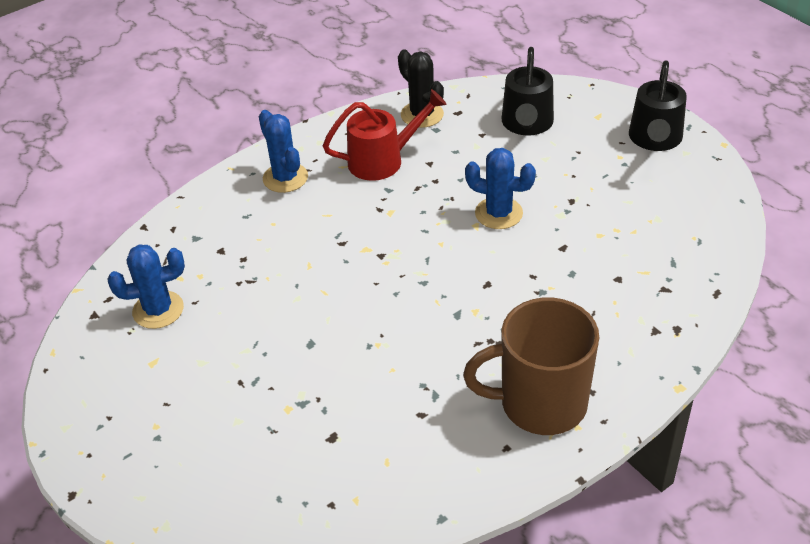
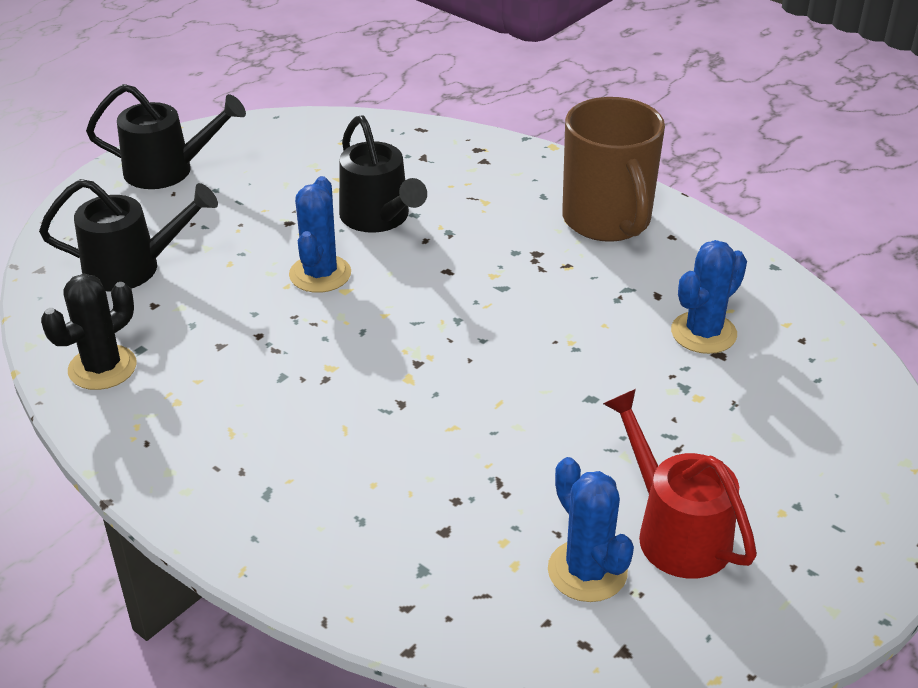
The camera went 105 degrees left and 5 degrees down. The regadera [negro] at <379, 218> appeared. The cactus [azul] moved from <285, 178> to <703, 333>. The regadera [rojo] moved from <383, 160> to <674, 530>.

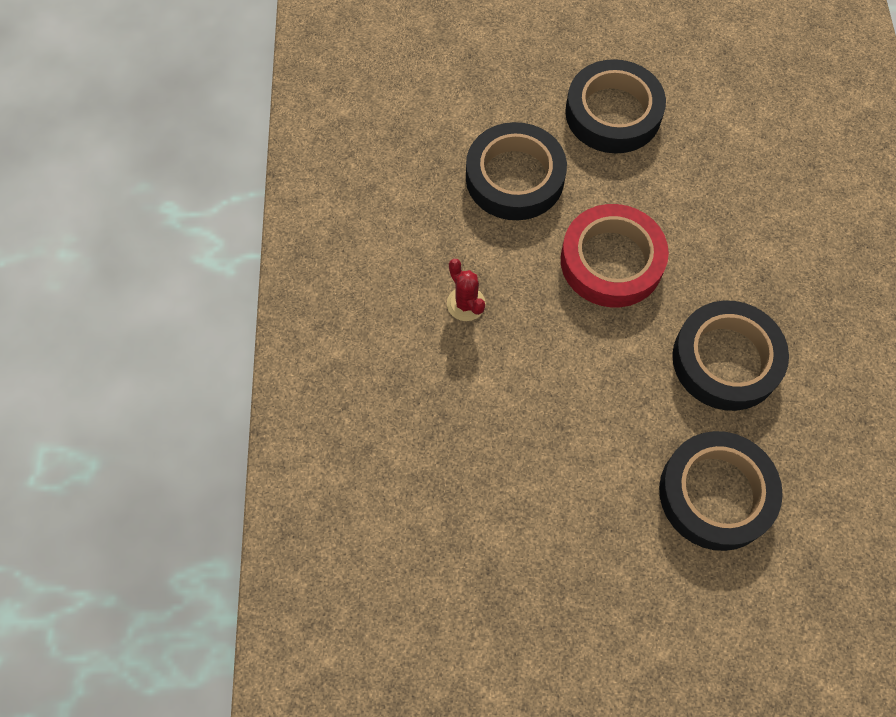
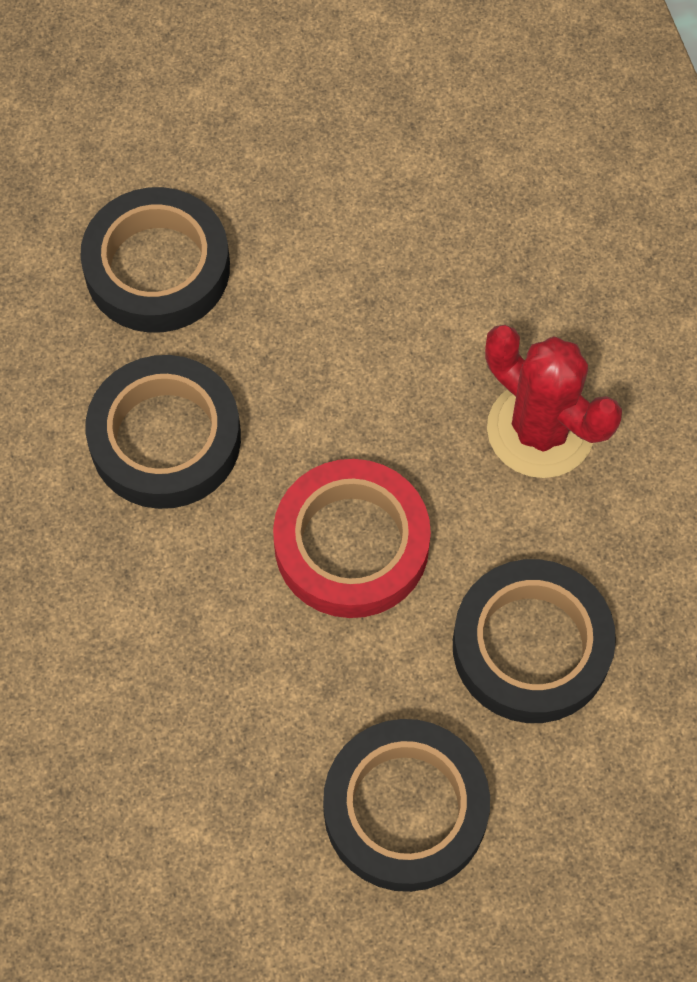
The camera went 165 degrees right and 0 degrees up. The cactus [rojo] at <466, 304> changed to 1.92 times the size.

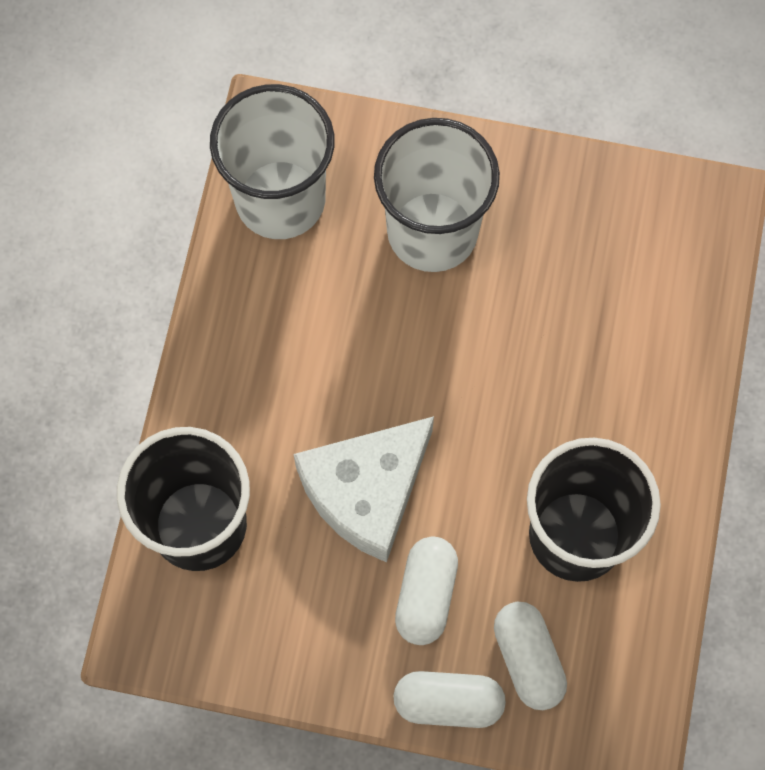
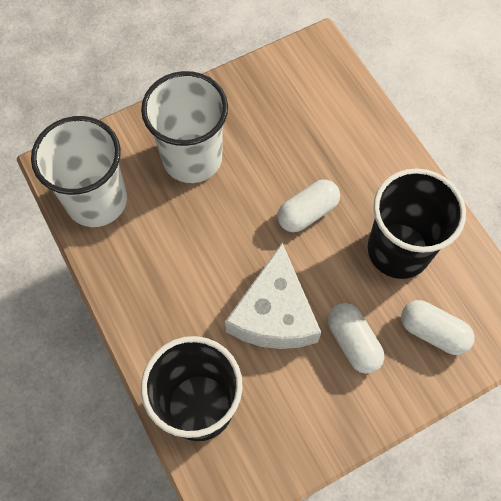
The camera went 40 degrees left and 5 degrees down. The cápsula [blanco] moved from <448, 702> to <307, 212>.

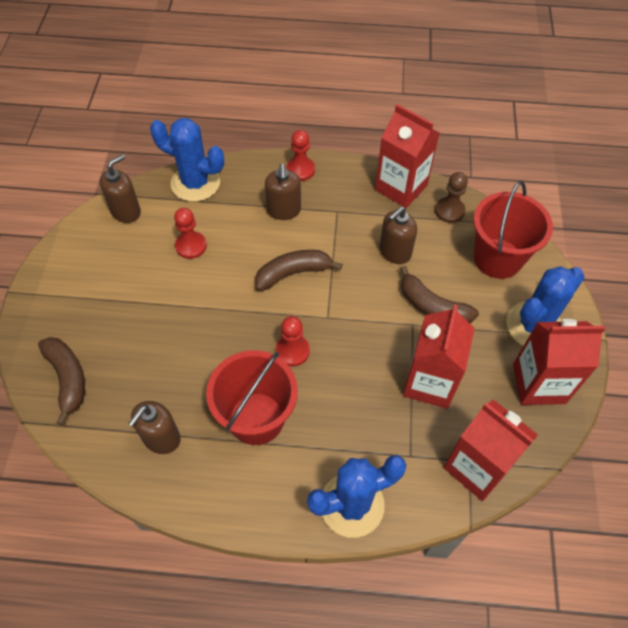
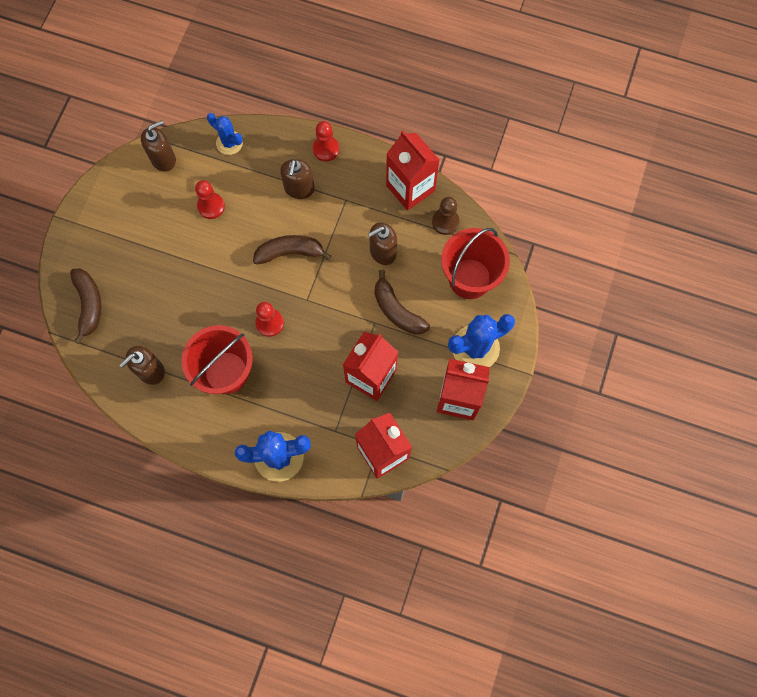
The camera went 15 degrees right and 15 degrees up. The cactus [azul] at <195, 183> changed to 0.60 times the size.

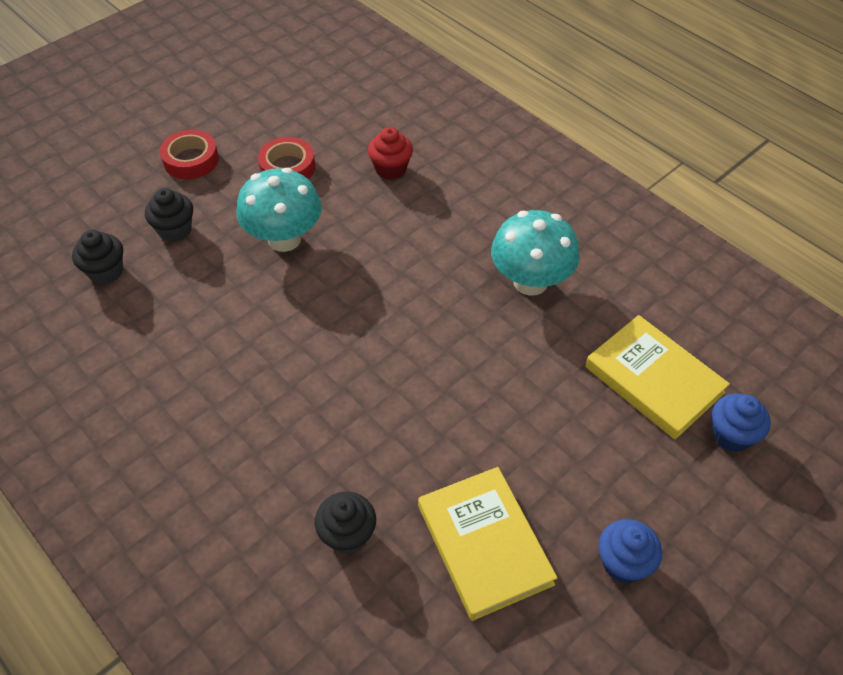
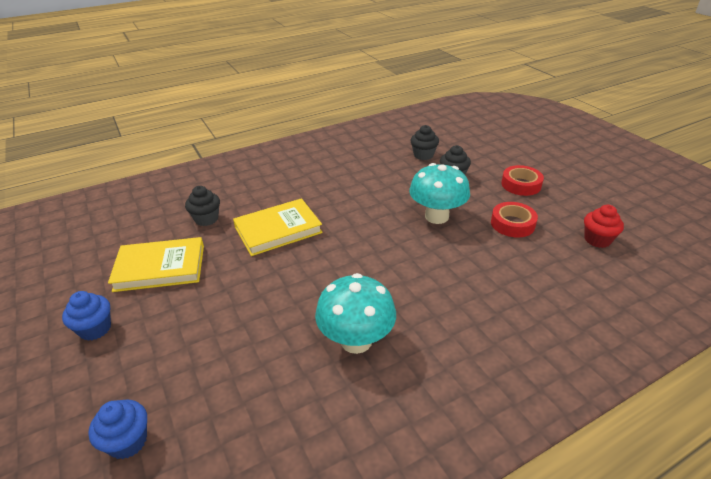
The camera went 105 degrees right and 15 degrees down. The magdalena [rojo] moved from <391, 169> to <597, 240>. The libro [amarillo] moved from <653, 380> to <278, 230>.

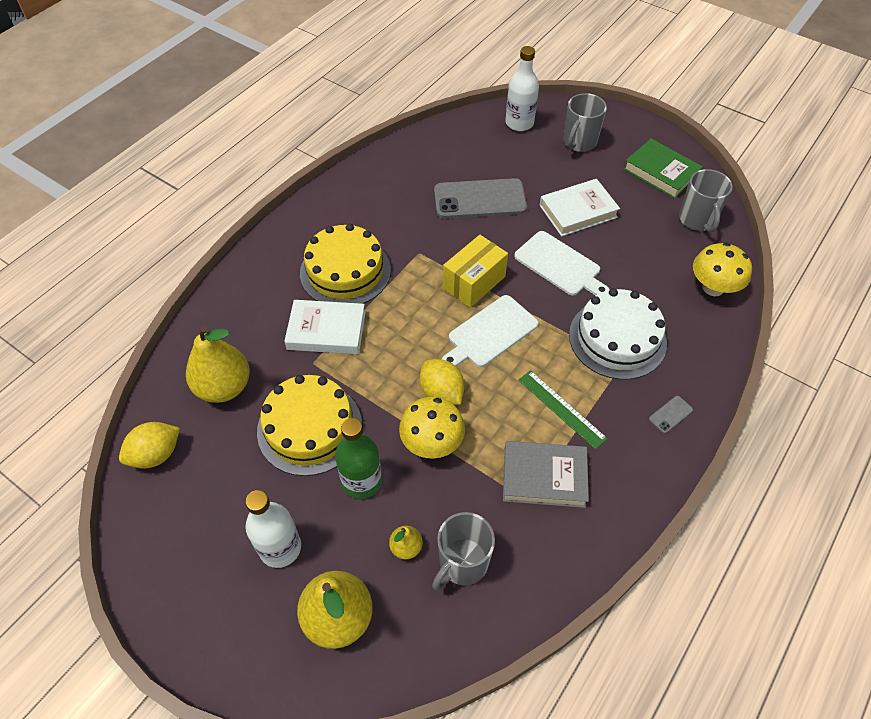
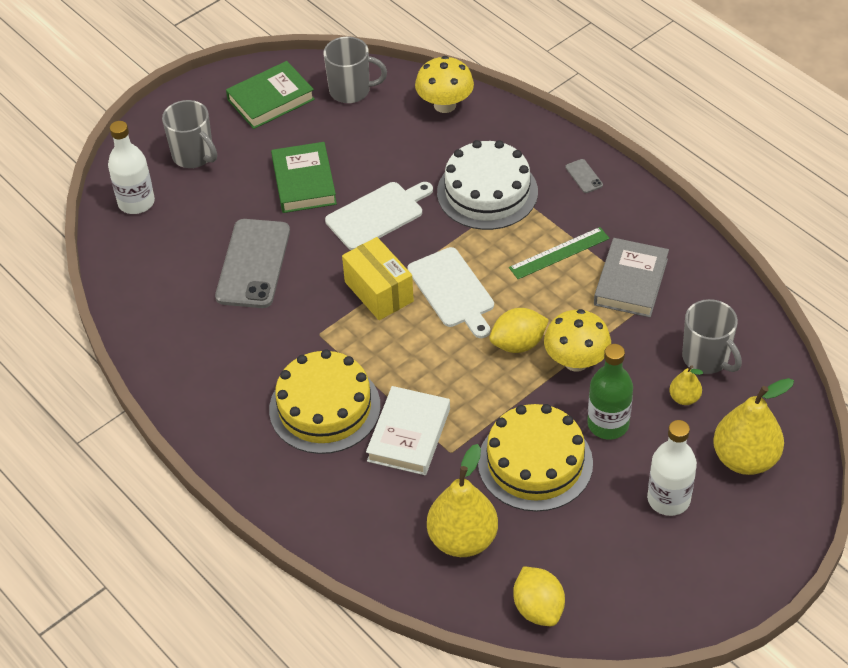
The camera went 75 degrees left and 5 degrees down. The libro [blanco] at <578, 211> became the libro [verde] at <304, 182>.

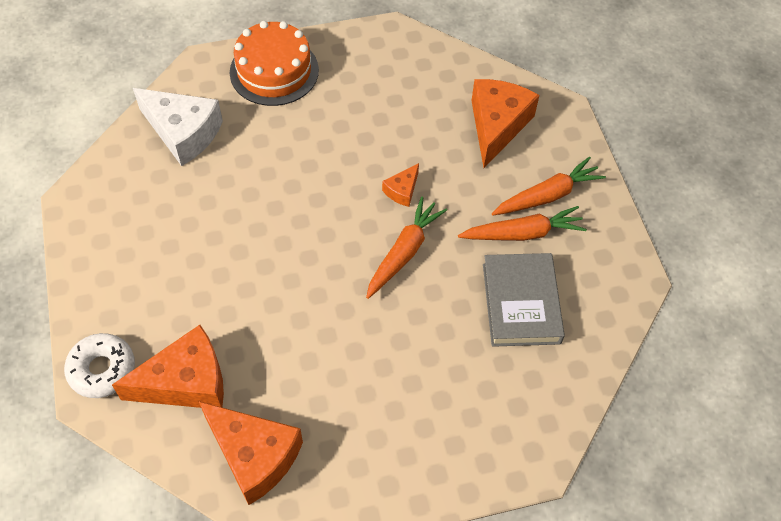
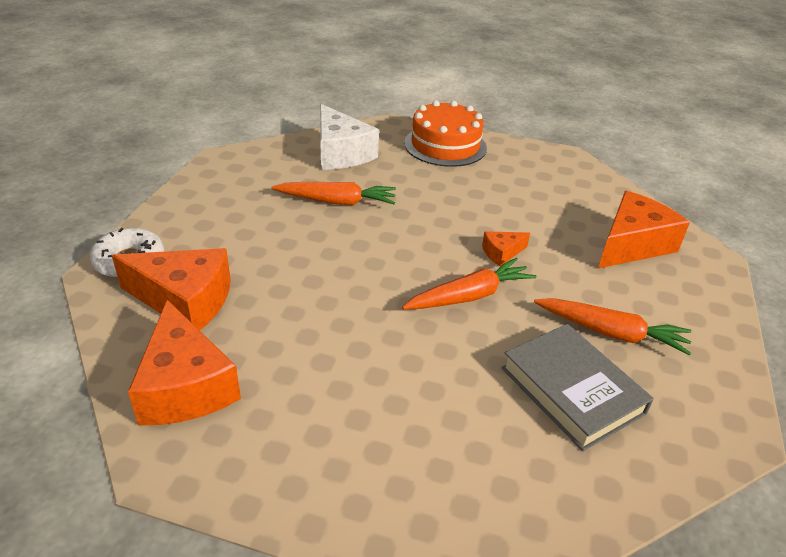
The camera went 30 degrees right and 20 degrees down. The zanahoria [naranja] moved from <547, 195> to <337, 201>. The libro [gris] at <521, 303> turned 60 degrees counterclockwise.

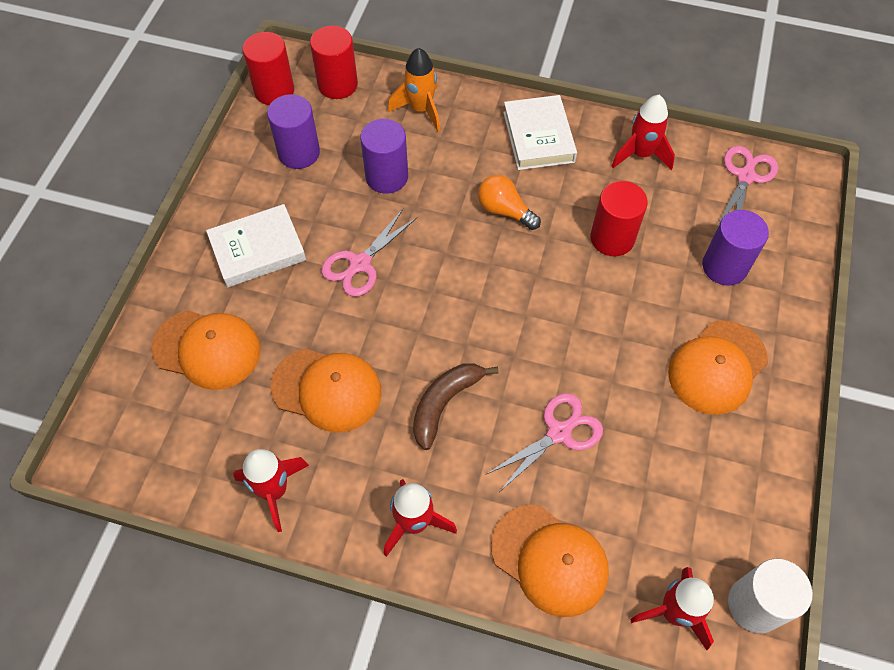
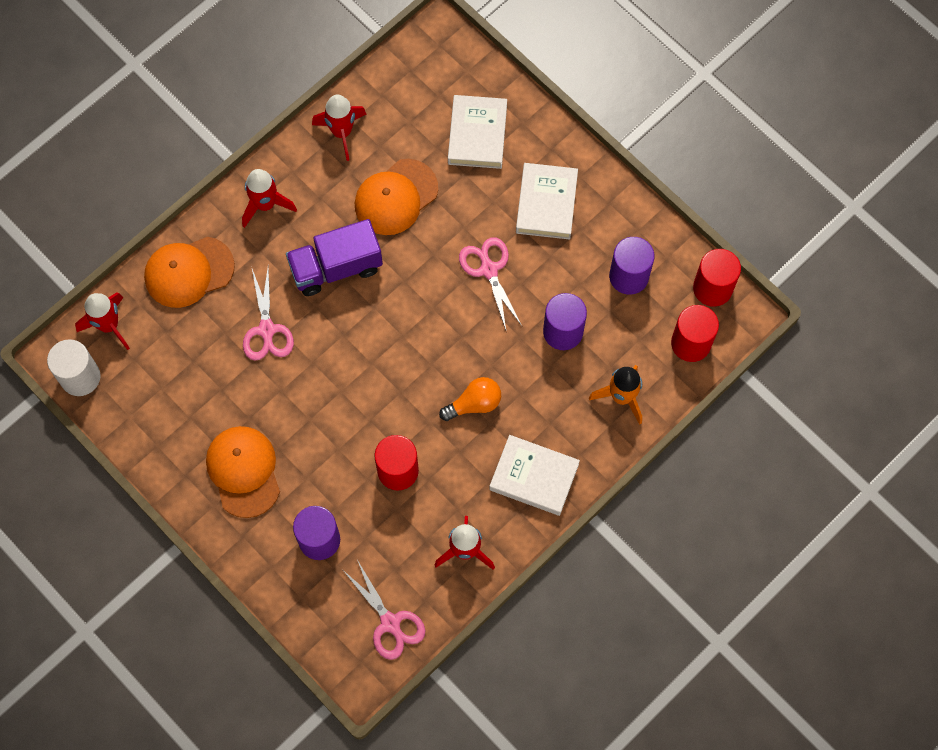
The camera went 120 degrees right and 10 degrees up. The gorra [naranja] at <207, 349> was replaced by the libro [blanco] at <477, 134>. The plátano [marrón] at <444, 404> was replaced by the camión [morado] at <336, 267>.

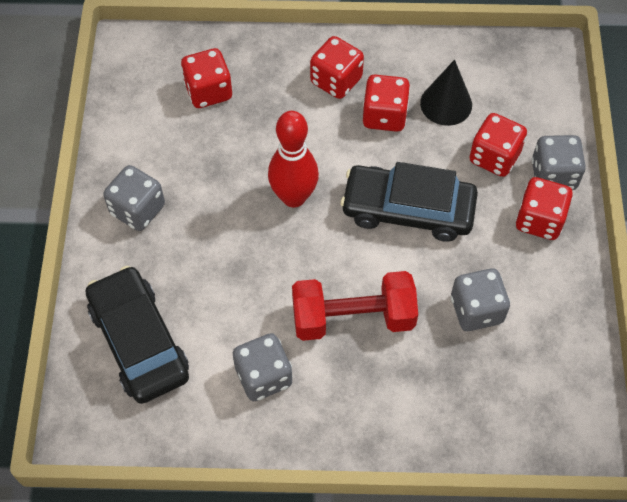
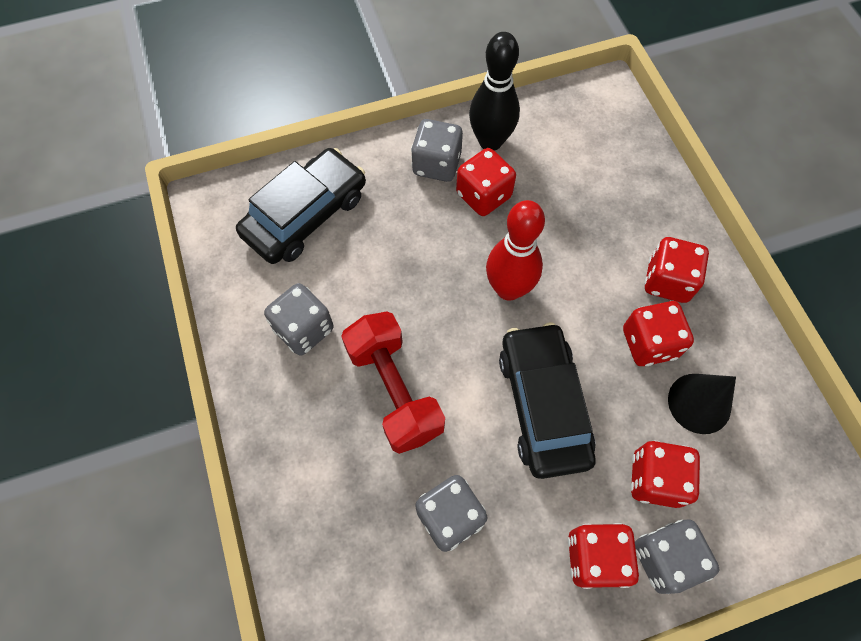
The camera went 70 degrees right and 5 degrees up. The bolo [negro] at <490, 141> appeared. The dado [rojo] moved from <208, 91> to <483, 195>.

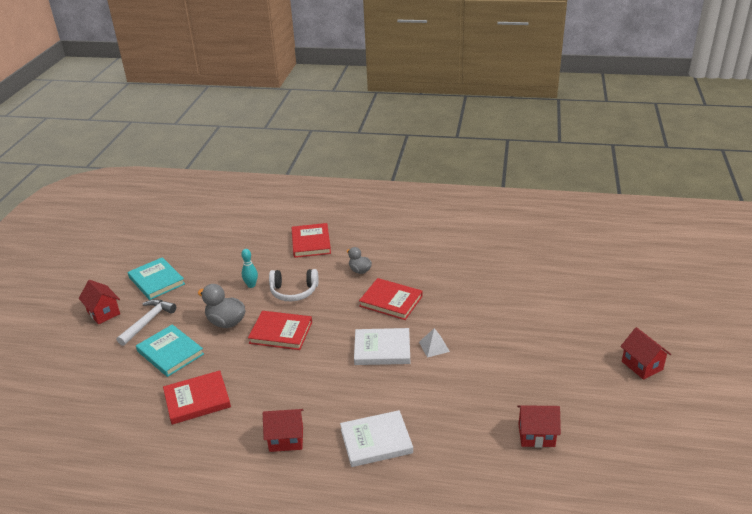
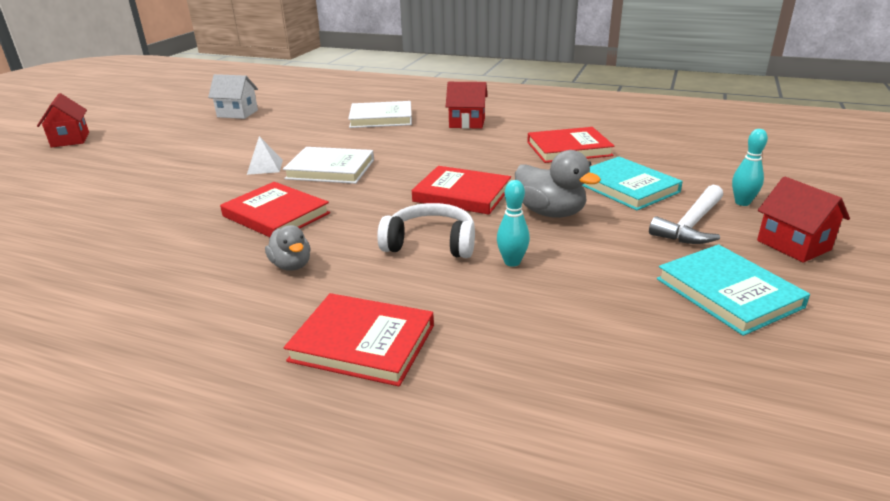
The camera went 170 degrees left and 5 degrees down. The bolo [turquesa] at <742, 202> appeared. The casa [rojo] at <536, 435> became the casa [blanco] at <237, 113>. The libro [rojo] at <311, 243> turned 75 degrees counterclockwise.

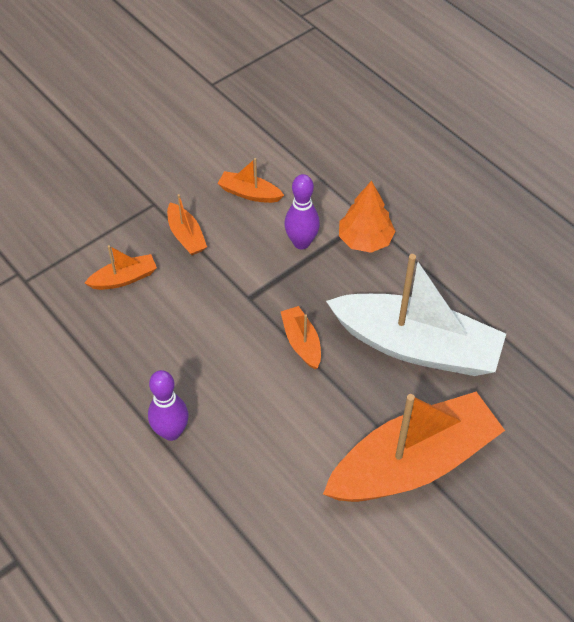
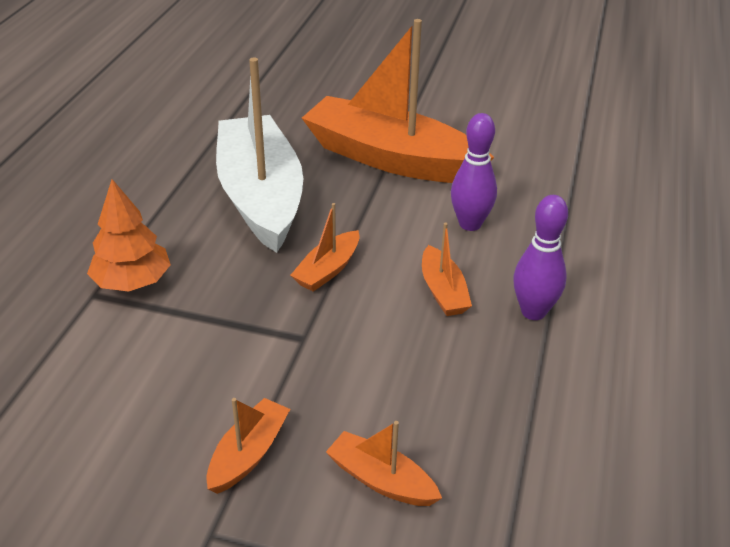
The camera went 125 degrees left and 15 degrees down. The barco [naranja] moved from <249, 193> to <443, 291>. The bolo [morado] moved from <301, 242> to <470, 224>.

